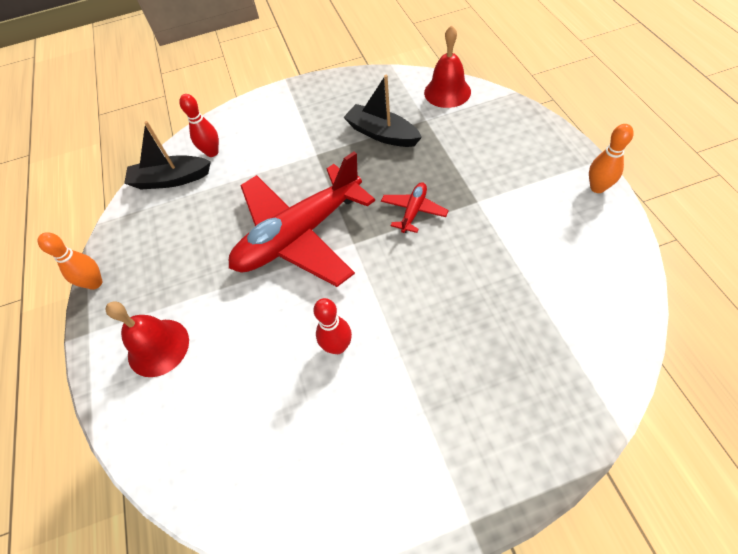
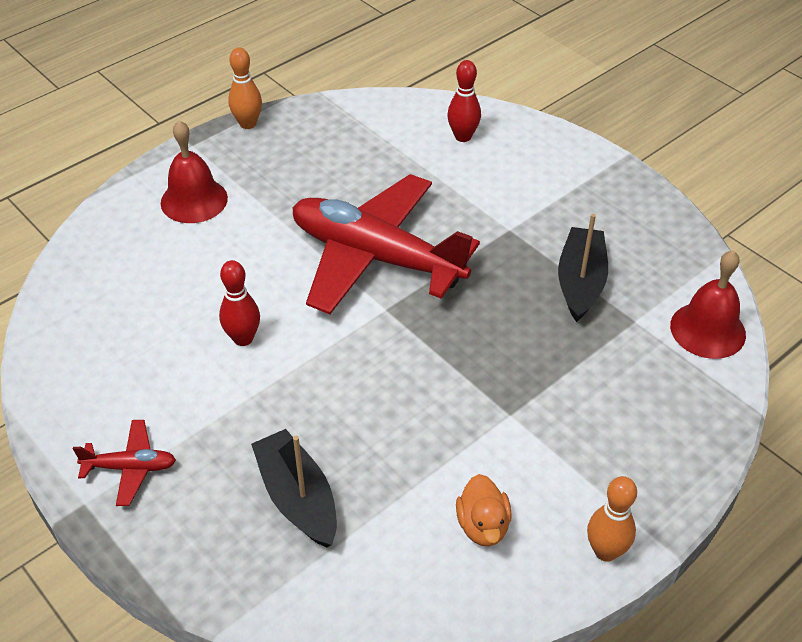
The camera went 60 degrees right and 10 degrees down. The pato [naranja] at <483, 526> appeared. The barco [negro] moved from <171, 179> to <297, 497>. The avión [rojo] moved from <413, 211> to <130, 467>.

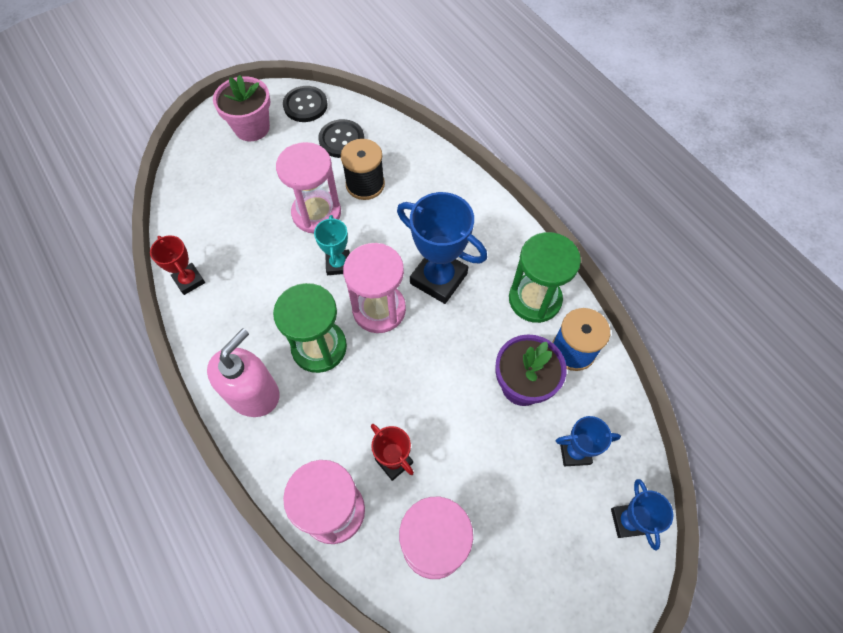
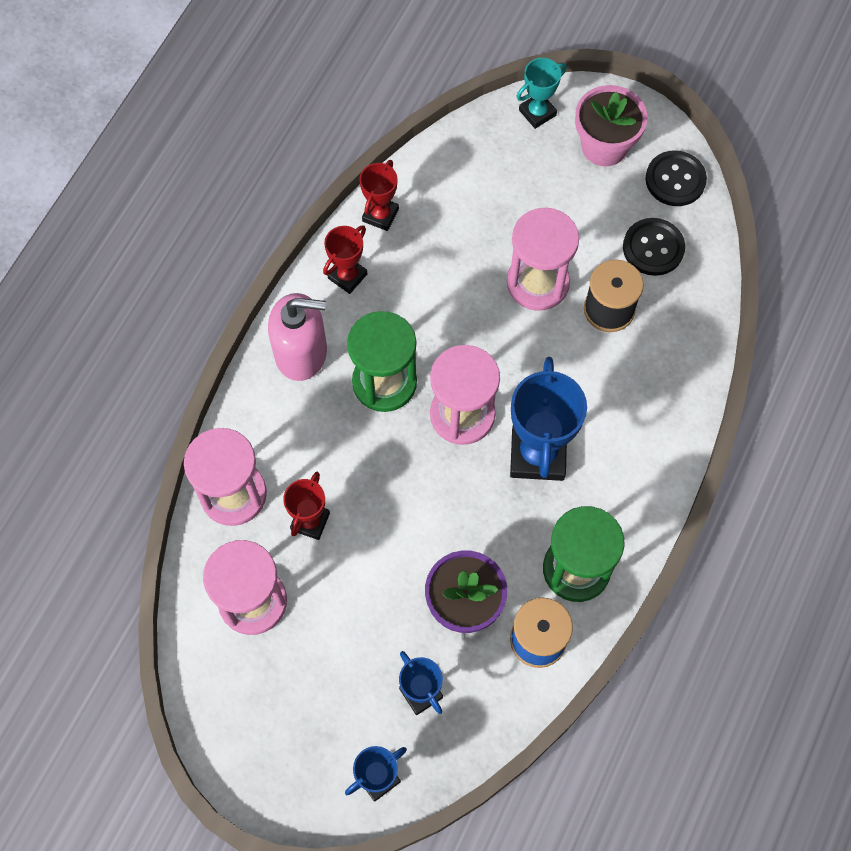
The camera went 60 degrees right and 5 degrees up. The trofeo [rojo] at <347, 276> appeared. The trofeo [turquesa] moved from <338, 264> to <537, 113>.

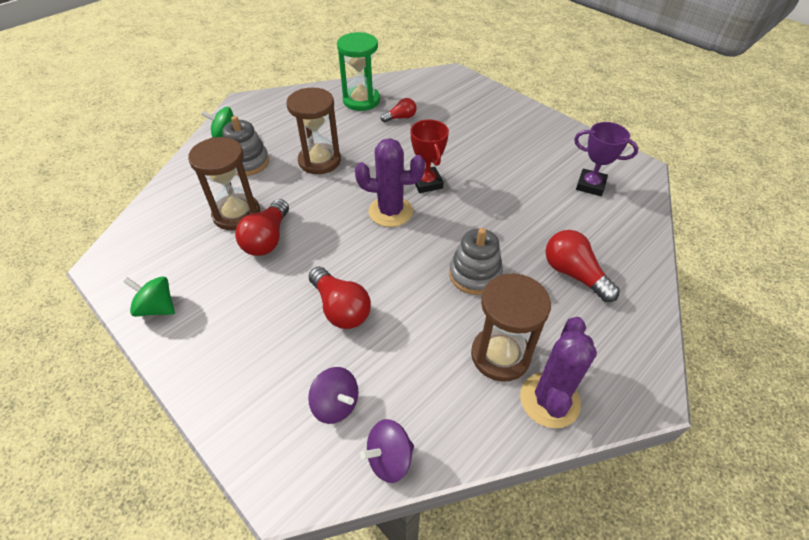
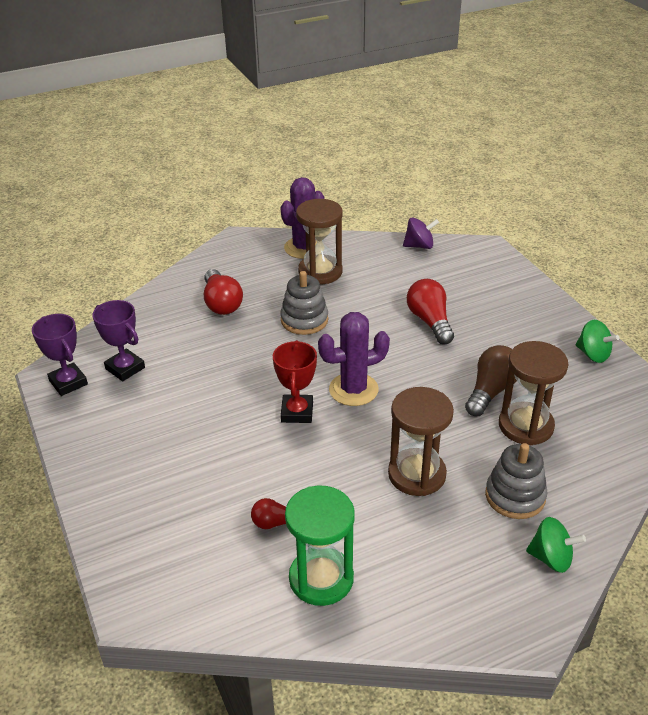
The camera went 160 degrees left and 10 degrees down. The peonza [morado] at <336, 404> disappeared. The trofeo [morado] at <68, 382> appeared. The bombilla [rojo] at <267, 239> became the bombilla [marrón] at <491, 391>. The cactus [morado] at <390, 211> turned 45 degrees counterclockwise.

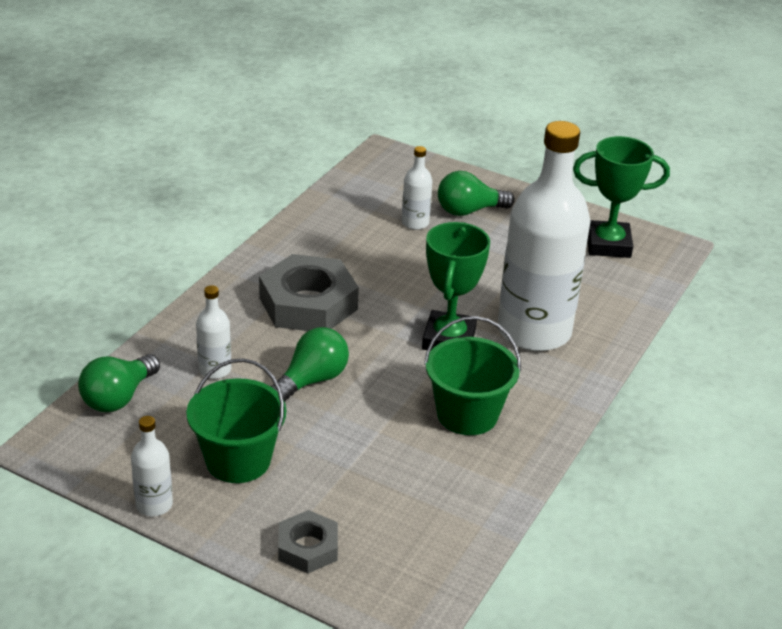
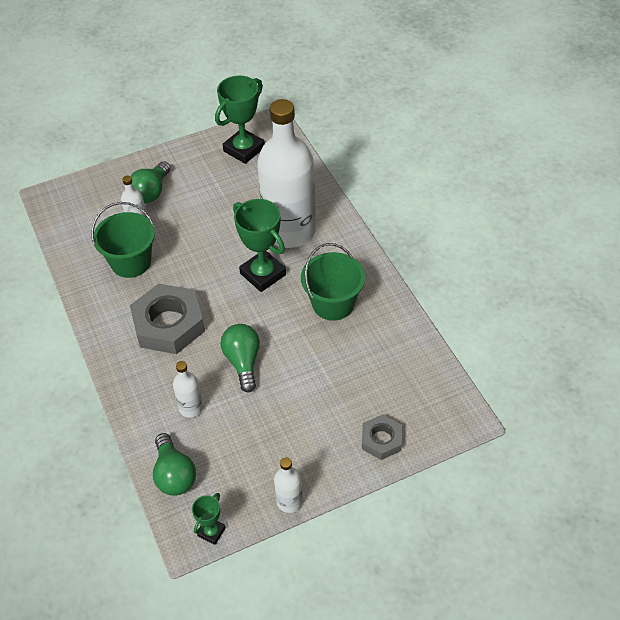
The camera went 50 degrees left and 15 degrees up. The trofeo [verde] at <211, 532> appeared. The balde [verde] moved from <238, 460> to <131, 262>.

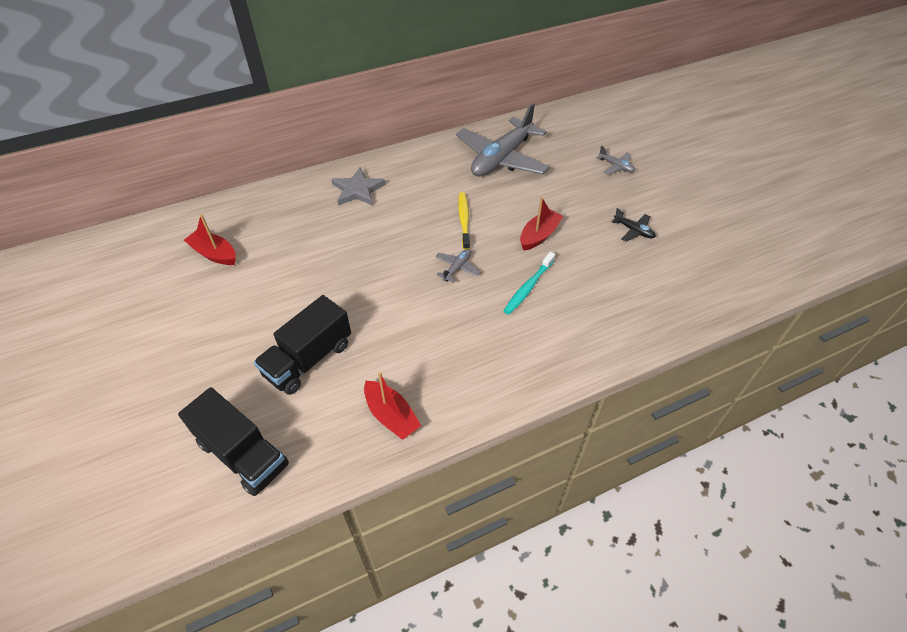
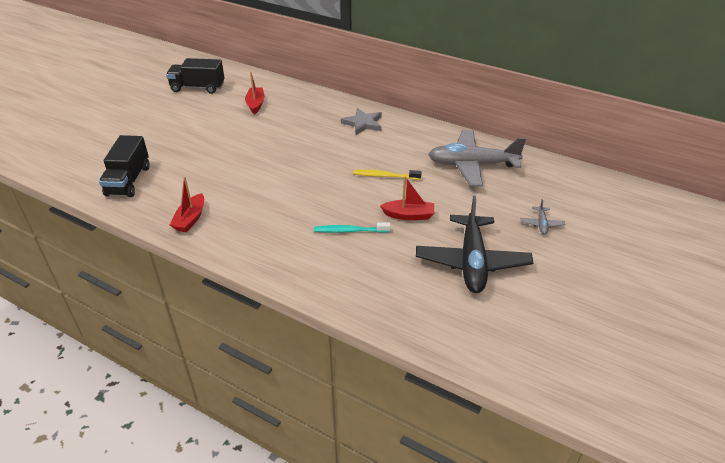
The camera went 55 degrees right and 10 degrees down. The avión [gris] at <457, 268> disappeared. The camión [negro] moved from <308, 359> to <198, 88>. The cepillo de dientes [amarillo] at <464, 220> turned 135 degrees counterclockwise. The avión [negro] at <633, 230> changed to 2.47 times the size.

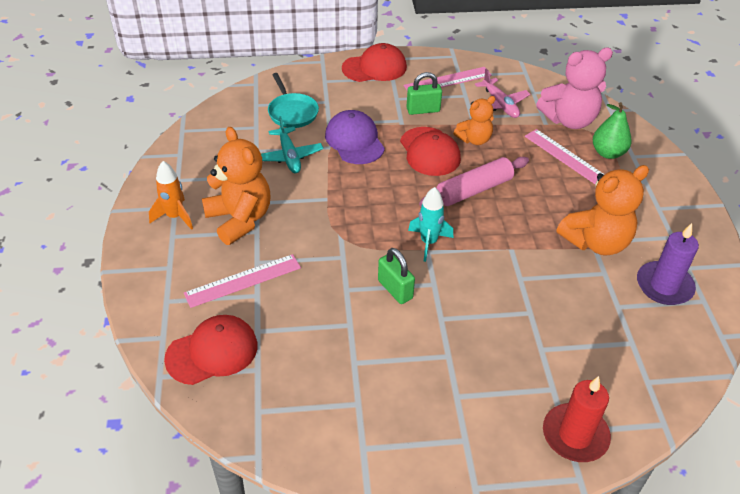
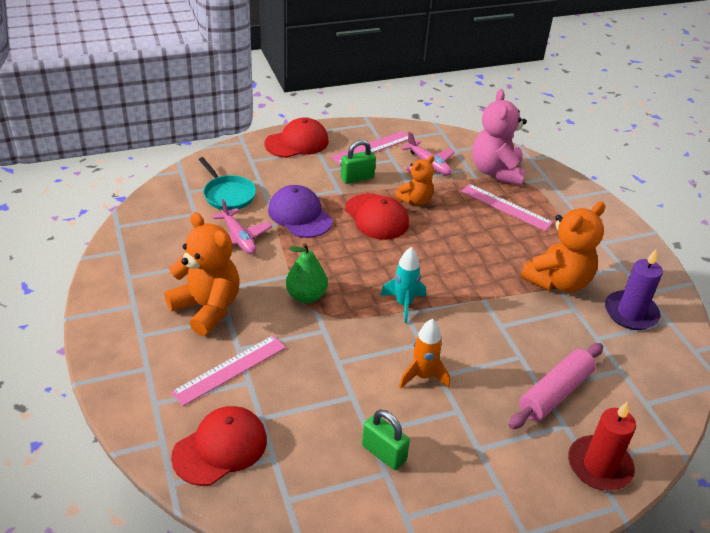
The camera went 15 degrees left and 5 degrees down. The cohete [naranja] moved from <175, 217> to <422, 376>. The candado [verde] moved from <395, 289> to <383, 453>. The rodillo [rosa] moved from <474, 190> to <554, 393>. The pera [verde] moved from <608, 153> to <306, 296>. The avión [turquesa] at <289, 156> became the avión [rosa] at <238, 238>. The osito [rosa] at <569, 120> turned 120 degrees clockwise.

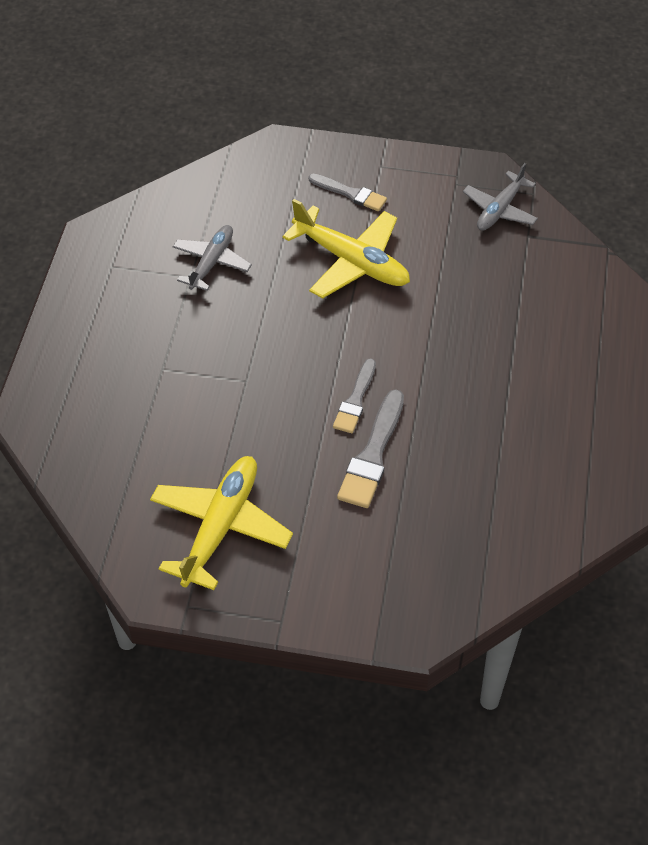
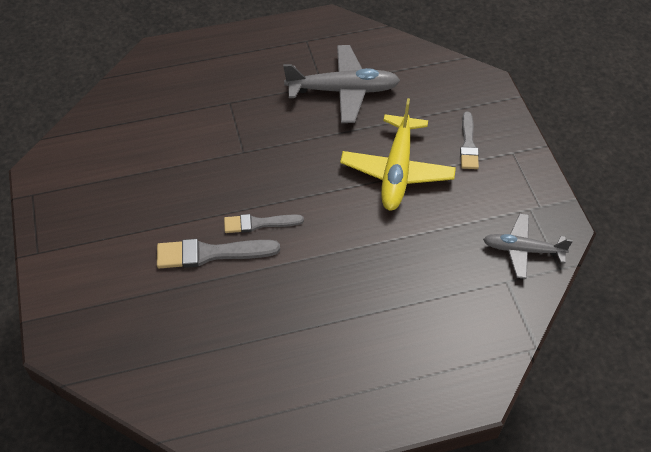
The camera went 65 degrees right and 0 degrees up. The avión [amarillo] at <220, 526> disappeared. The avión [gris] at <211, 262> changed to 1.56 times the size.

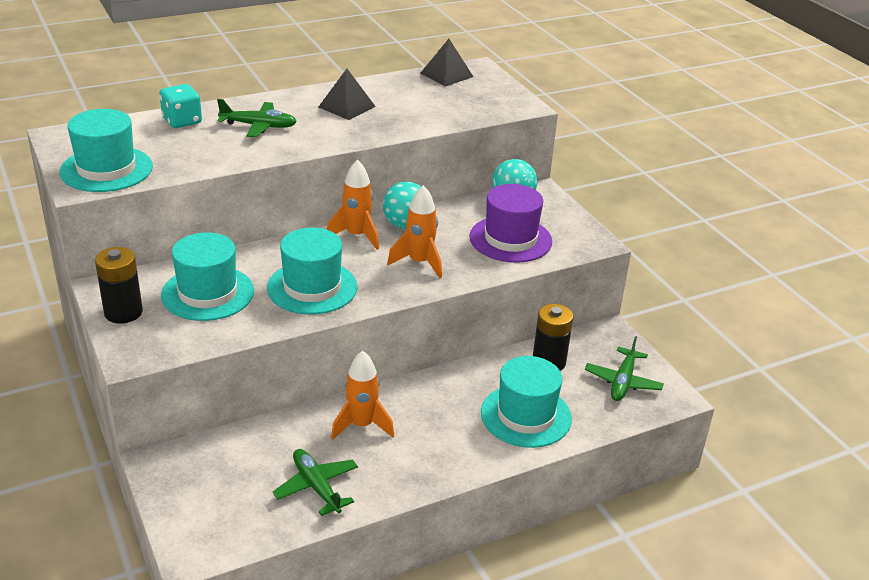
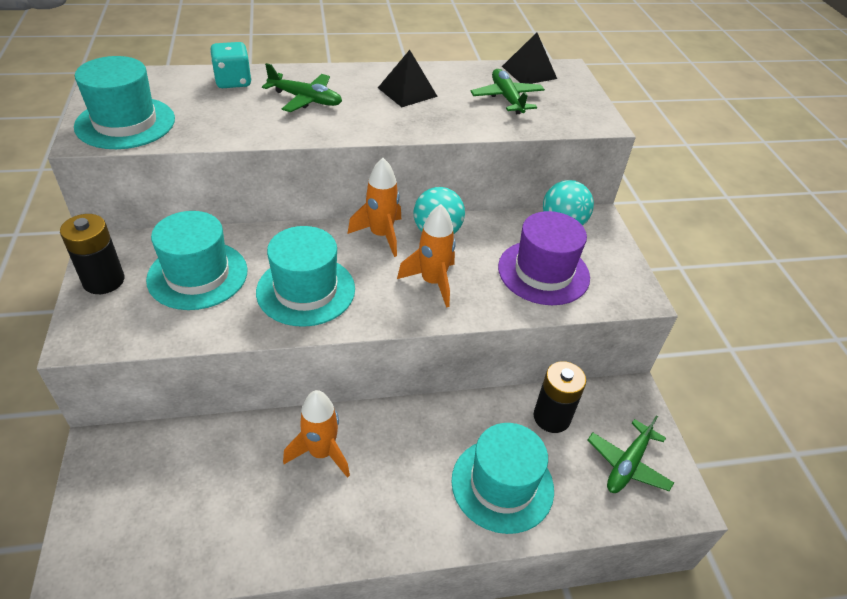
The camera went 15 degrees right and 10 degrees up. The avión [verde] moved from <316, 486> to <507, 98>.

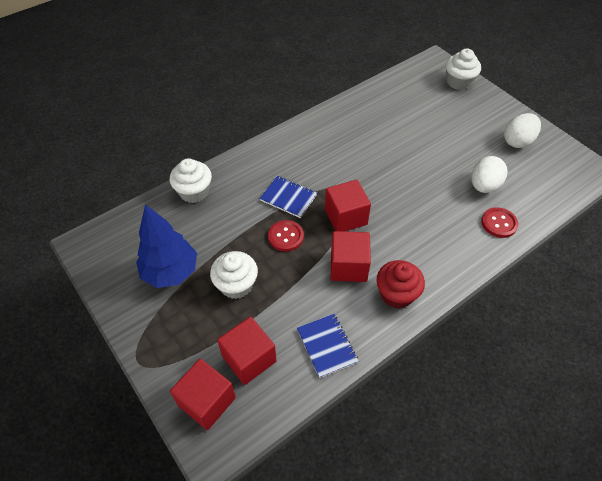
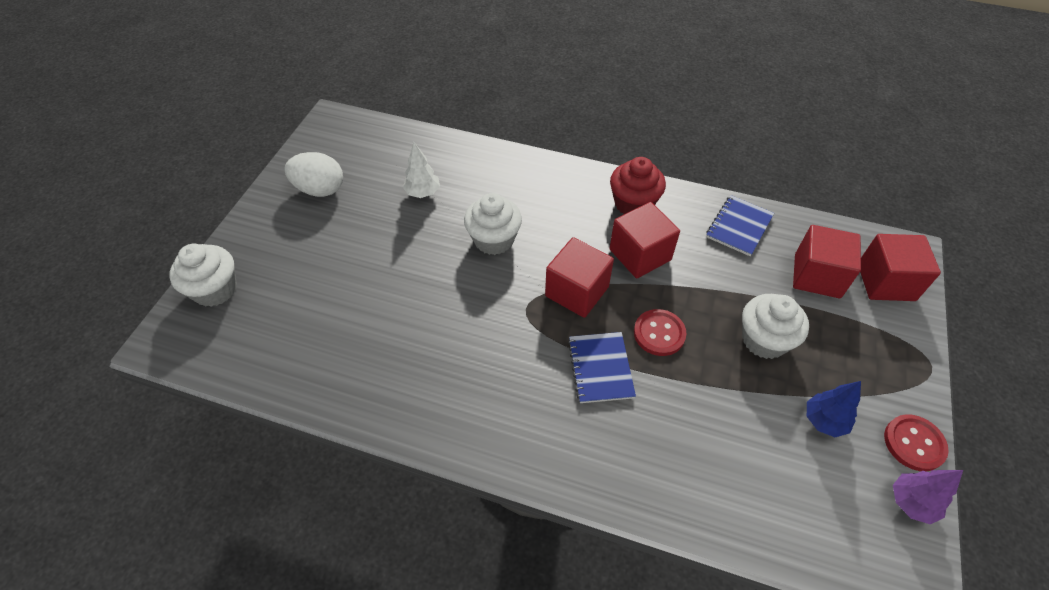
The camera went 125 degrees left and 0 degrees up. The árbol [morado] at <911, 503> appeared. The magdalena [blanco] moved from <194, 192> to <494, 240>. The botón [rojo] moved from <499, 223> to <914, 443>. The huevo [blanco] at <484, 186> was replaced by the árbol [blanco] at <423, 193>. The árbol [azul] at <171, 272> changed to 0.53 times the size.

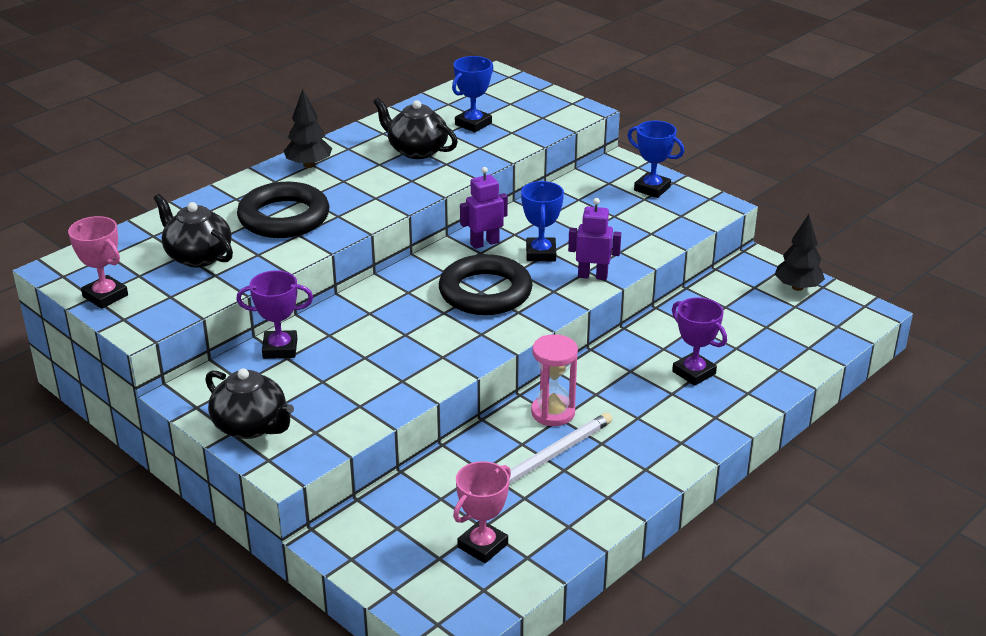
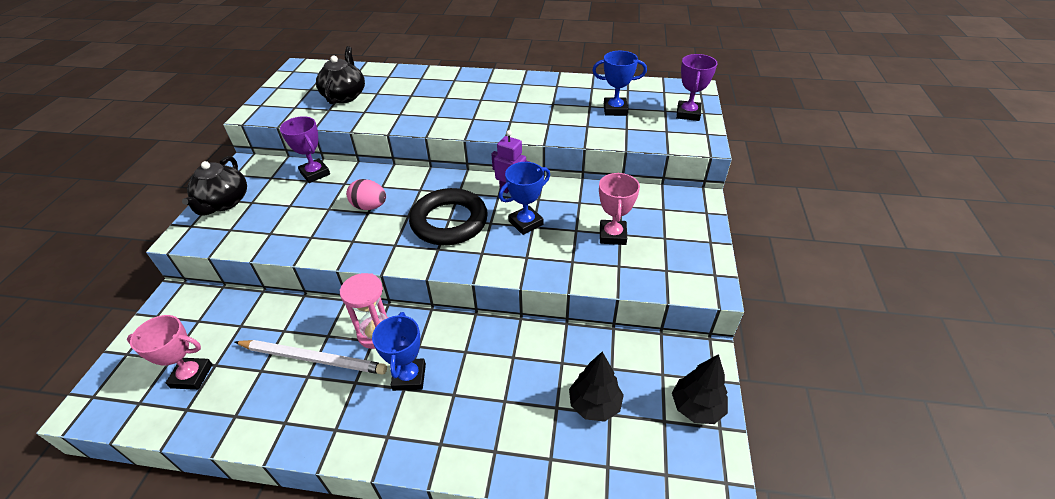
The camera went 55 degrees right and 10 degrees up. The anillo [negro] at <284, 217> disappeared. The tetera [negro] at <416, 150> disappeared. The robot [morado] at <592, 276> disappeared. The huevo [rosa] at <369, 206> appeared. The trofeo [rosa] moved from <105, 296> to <612, 235>. The árbol [negro] moved from <309, 165> to <594, 405>. The trofeo [azul] moved from <652, 189> to <409, 377>. The trofeo [morado] moved from <694, 373> to <688, 114>.

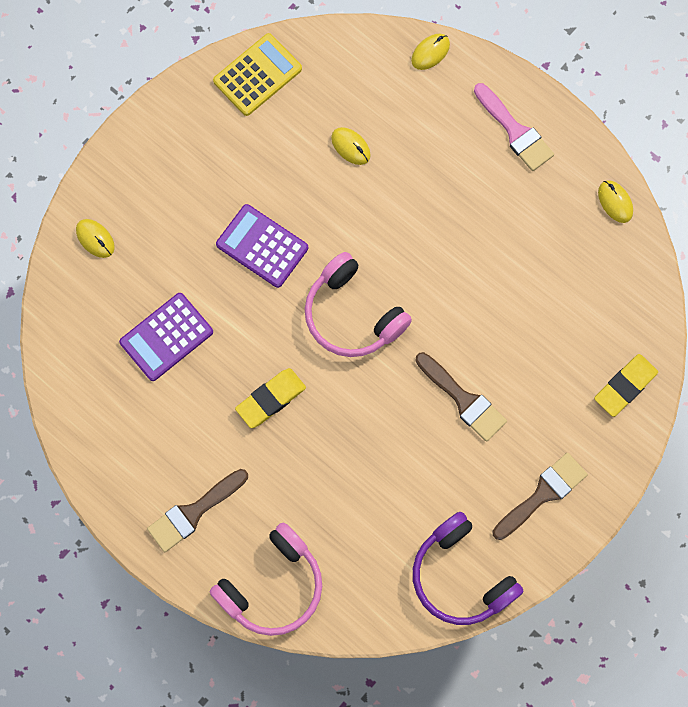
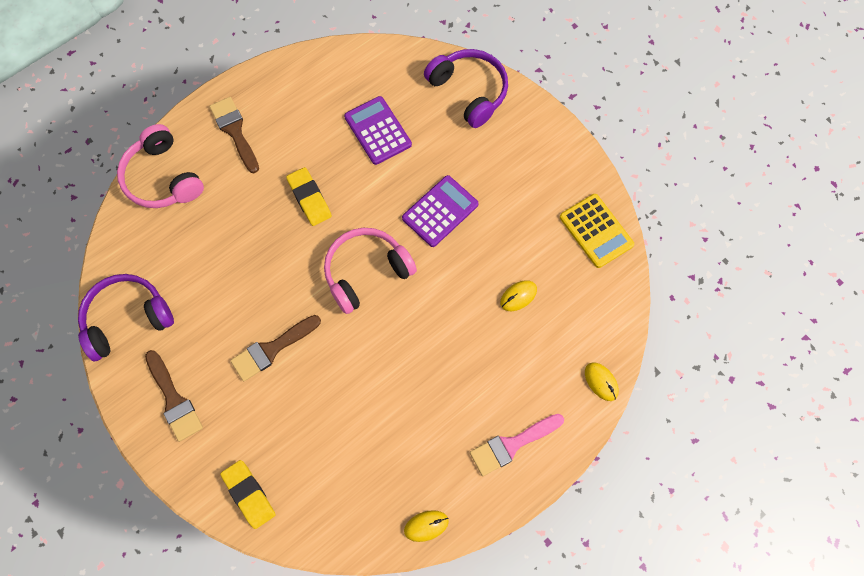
The camera went 100 degrees right and 5 degrees down. The ratón [amarillo] at <95, 239> was replaced by the auriculares [morado] at <469, 91>.

